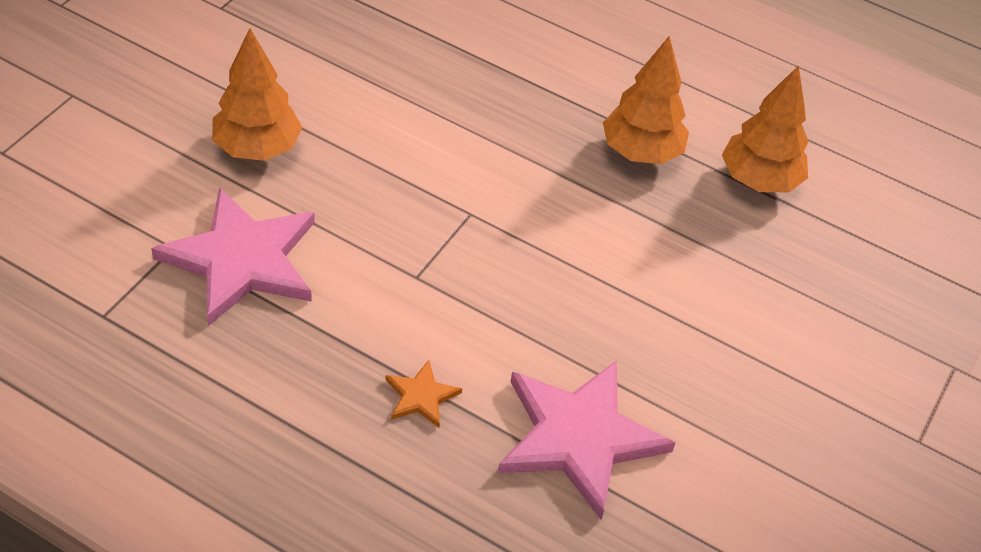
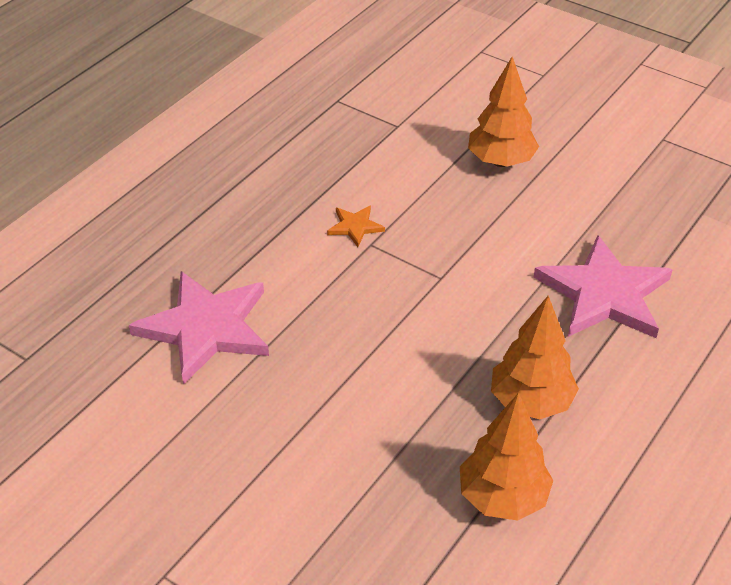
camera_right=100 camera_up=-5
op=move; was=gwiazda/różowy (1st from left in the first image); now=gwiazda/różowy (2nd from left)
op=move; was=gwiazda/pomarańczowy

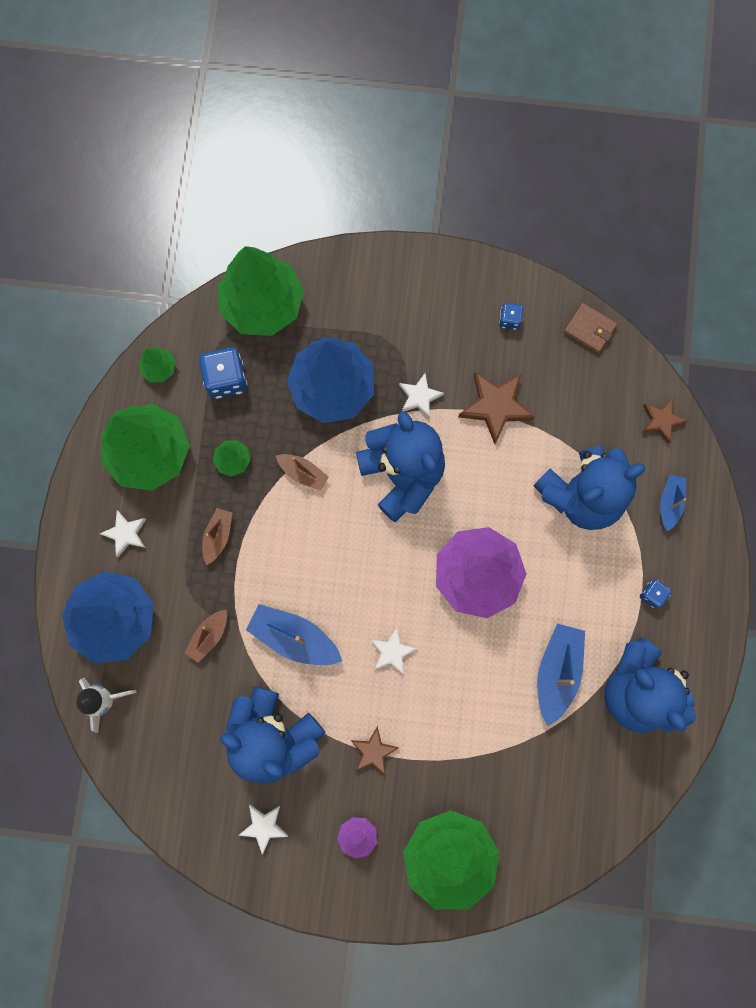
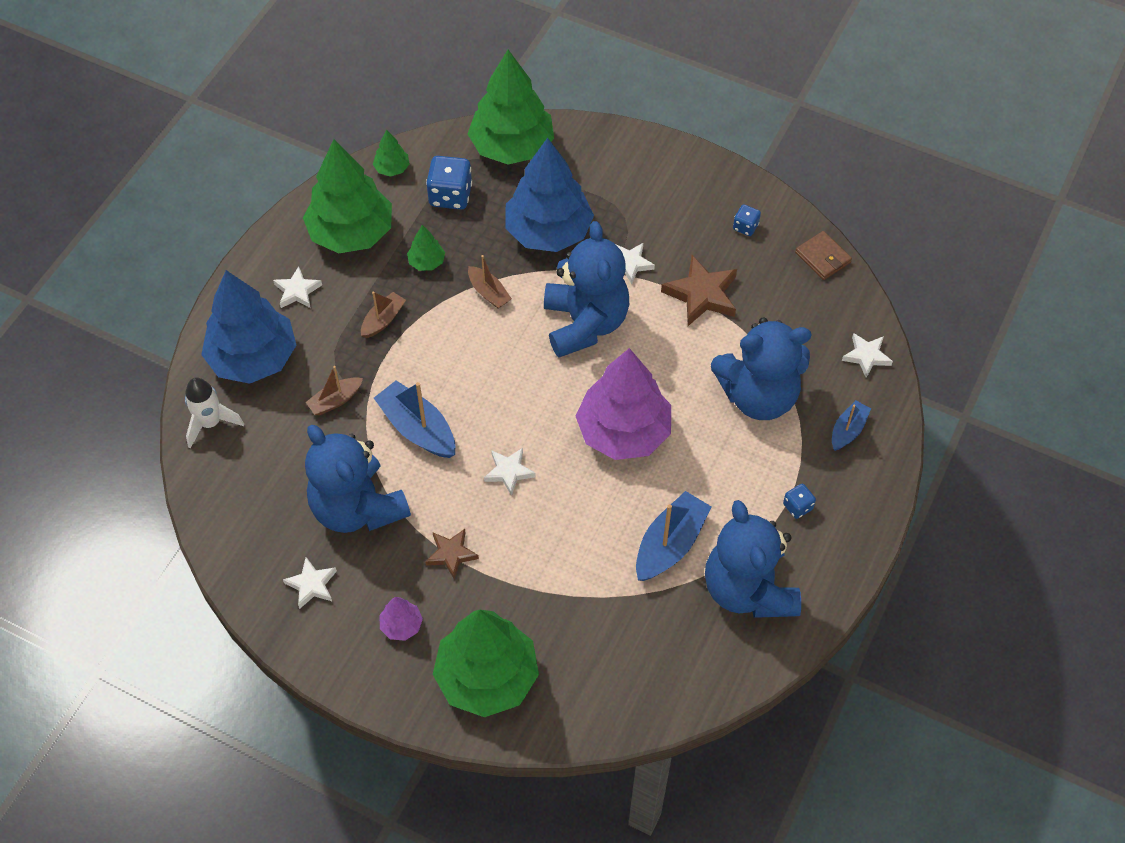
camera_right=20 camera_up=-20
op=recolor; was=gwiazda/brązowy (3rd from left); now=gwiazda/biały (5th from left)

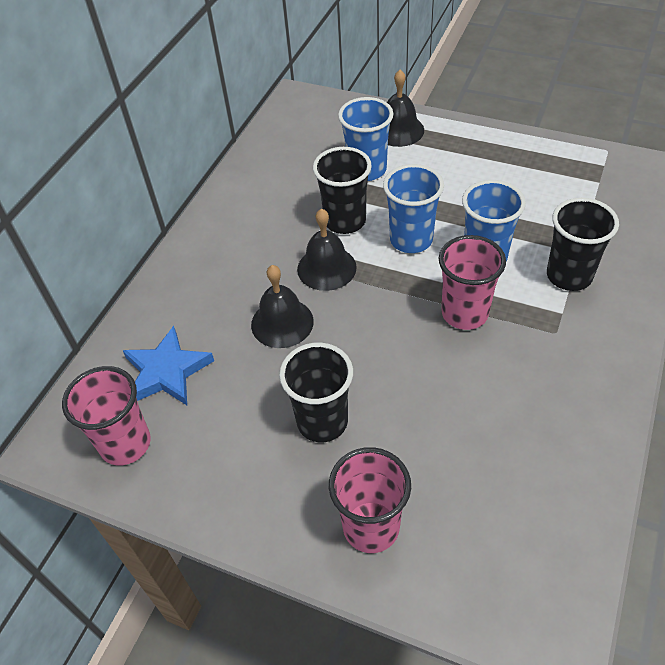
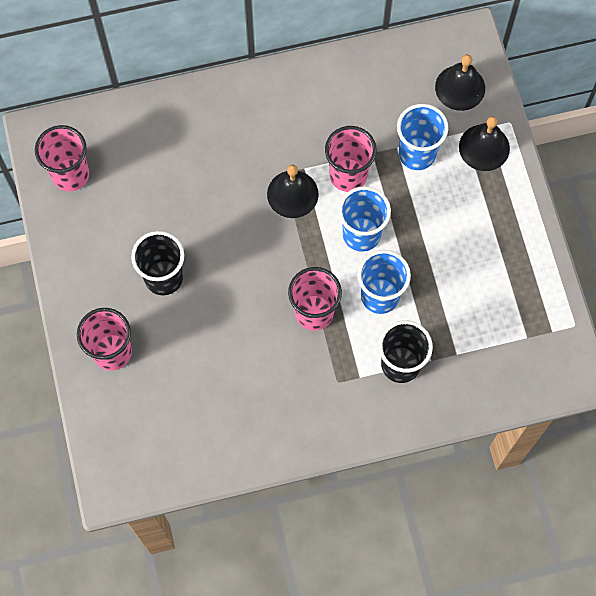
camera_right=50 camera_up=20
op=recolor; was=szklanka/czarny (2nd from left); now=szklanka/różowy (4th from left)
op=move; was=dzwonek/czarny (1st from left in the first image); now=dzwonek/czarny (2nd from left)
op=delete; was=gwiazda/niebieski

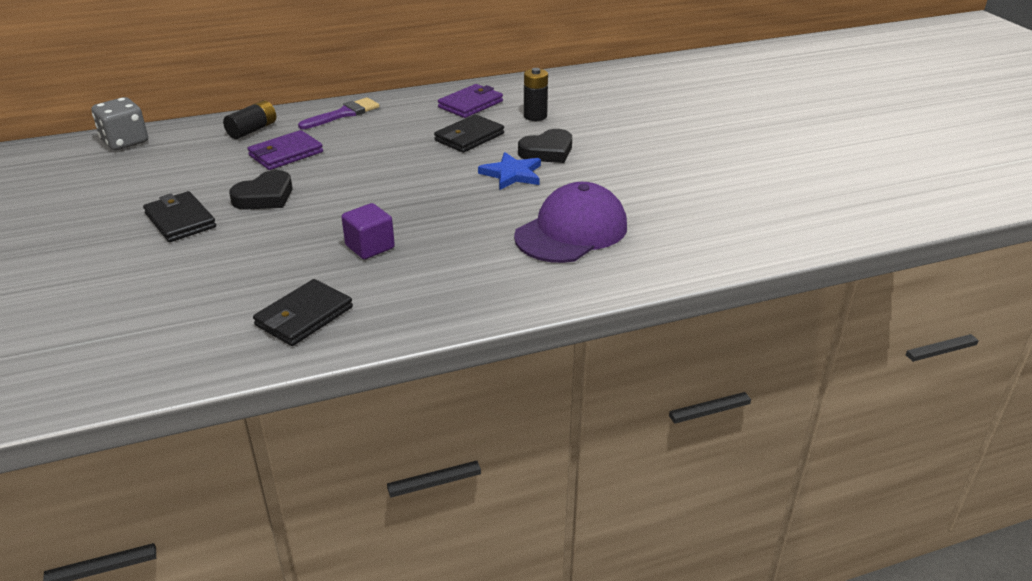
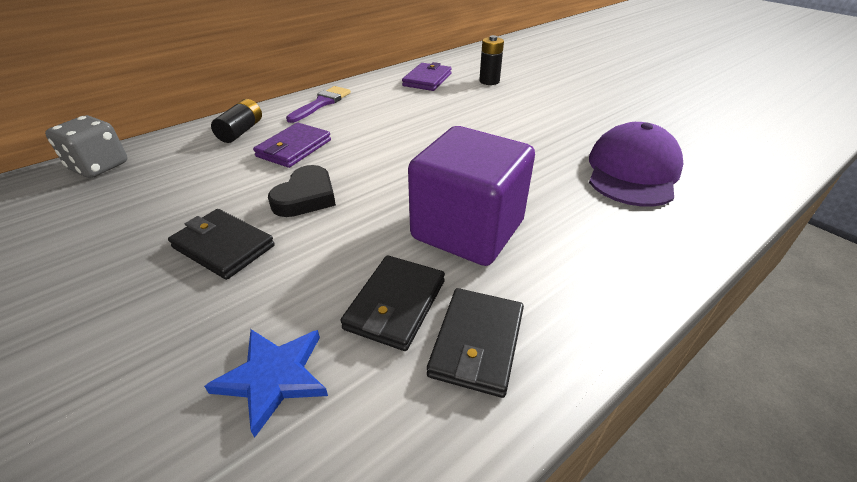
camera_right=-20 camera_up=5
op=move; was=portfel/czarny (3rd from left in the first image); now=portfel/czarny (2nd from left)
op=delete; was=serce/czarny (2nd from left)
op=move; was=gwiazda/niebieski
op=resize; was=sześcian/fioletowy; ratio=2.08

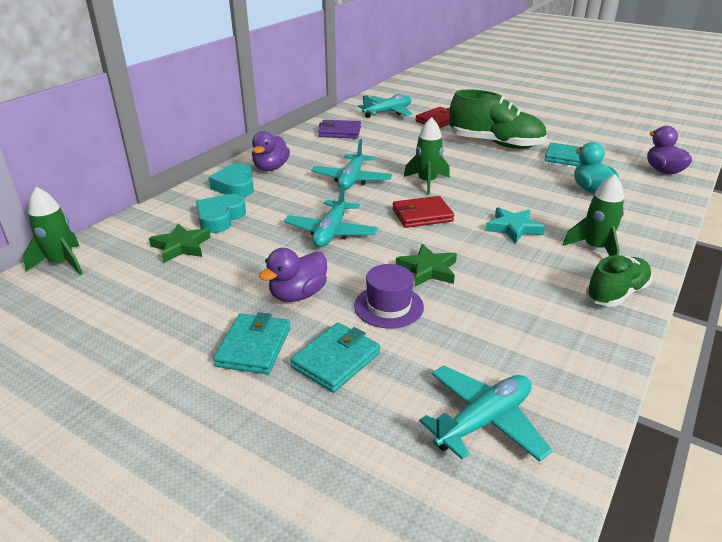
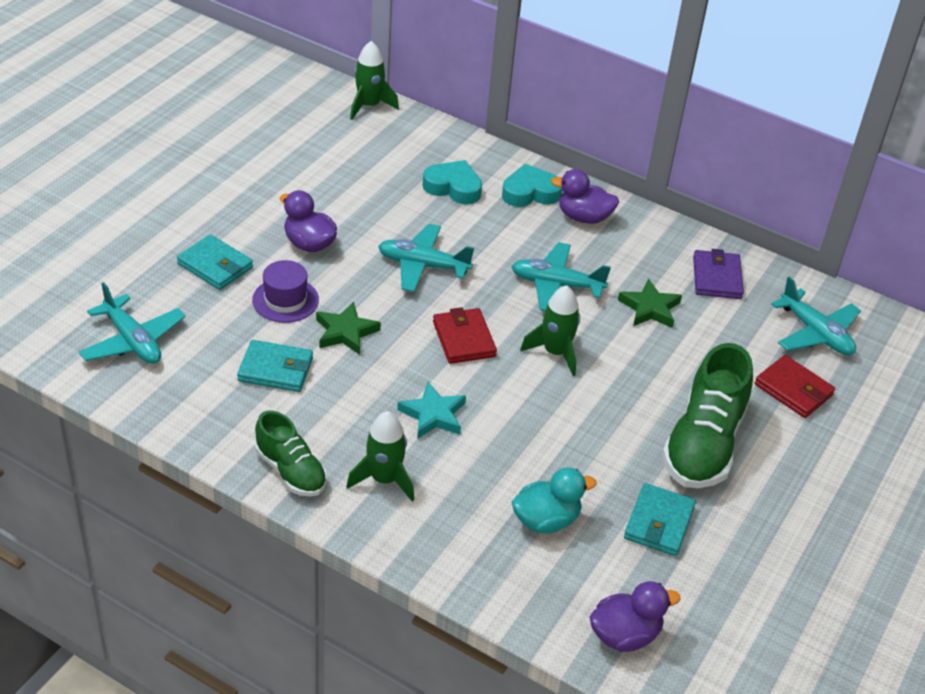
camera_right=85 camera_up=10
op=move; was=gwiazda/zielony (1st from left in the first image); now=gwiazda/zielony (2nd from left)
op=move; was=portfel/turkusowy (1st from left in the first image); now=portfel/turkusowy (2nd from left)

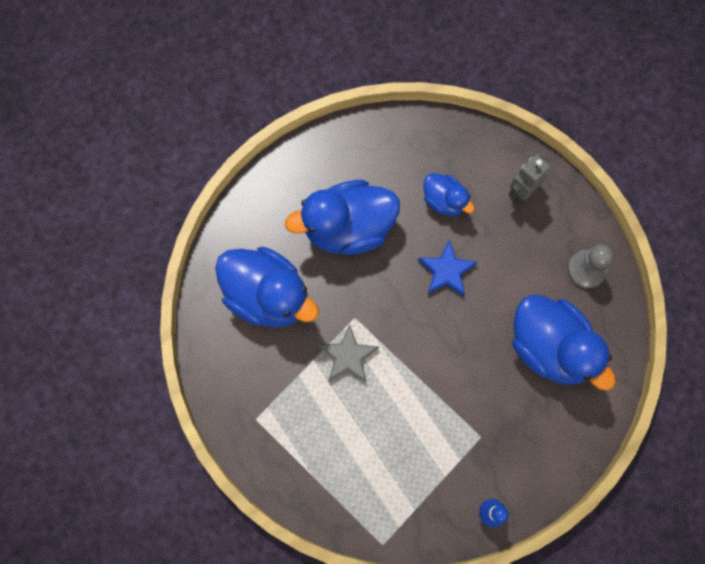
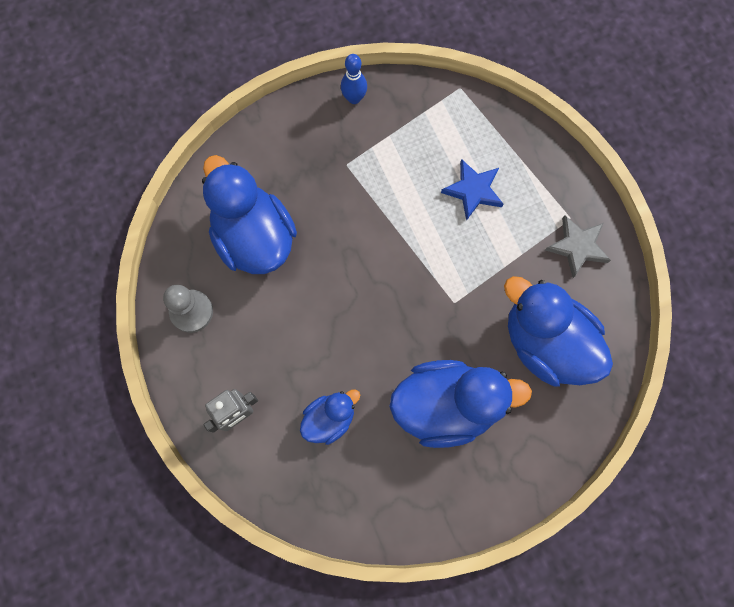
camera_right=-170 camera_up=0
op=rotate; was=kaczka/niebieski (3rd from left in the first image); clockwise=90
op=move; was=gwiazda/niebieski
op=move; was=gwiazda/szary

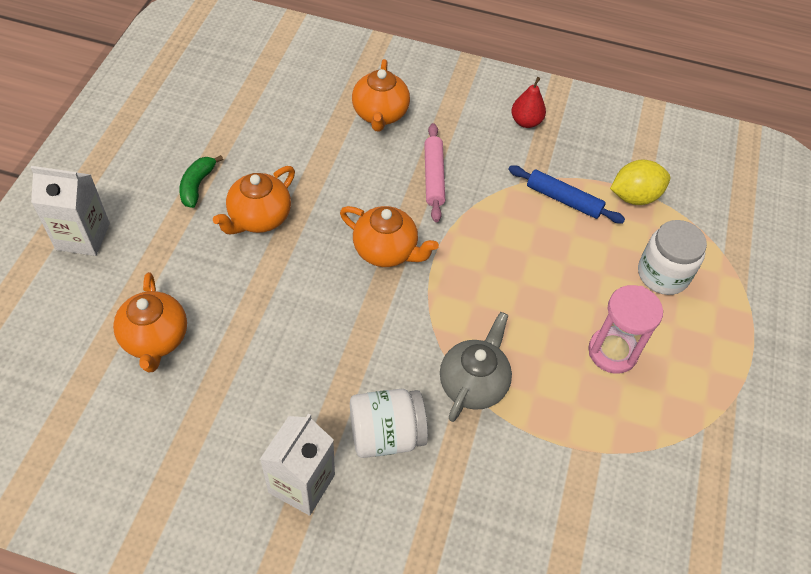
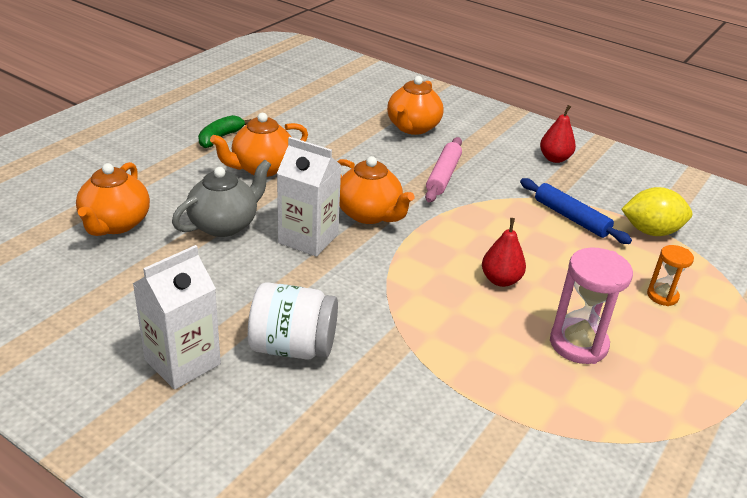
camera_right=20 camera_up=-20
op=move; was=karton mleka/biały (1st from left in the first image); now=karton mleka/biały (2nd from left)
op=replace; was=słoik/biały (2nd from left); now=klepsydra/pomarańczowy
op=move; was=imbryk/szary
op=insert; now=gruszka/czerwony (1st from left)

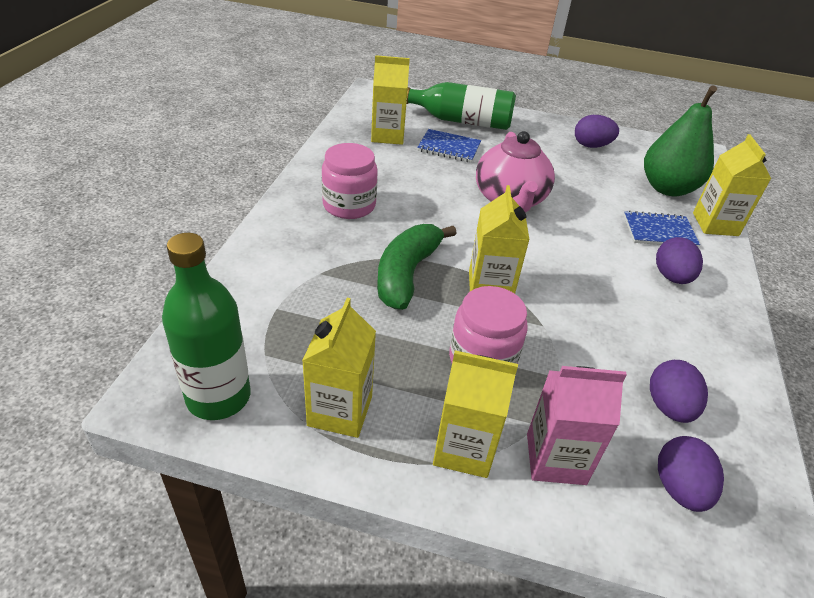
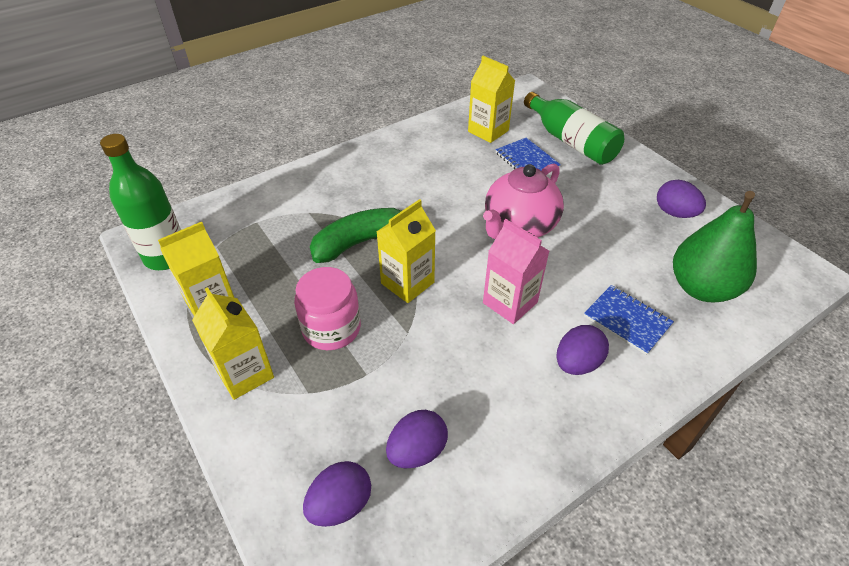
camera_right=45 camera_up=5
op=delete; was=karton mleka/żółty (5th from left)
op=delete; was=słoik/różowy (1st from left)
op=move; was=karton mleka/różowy

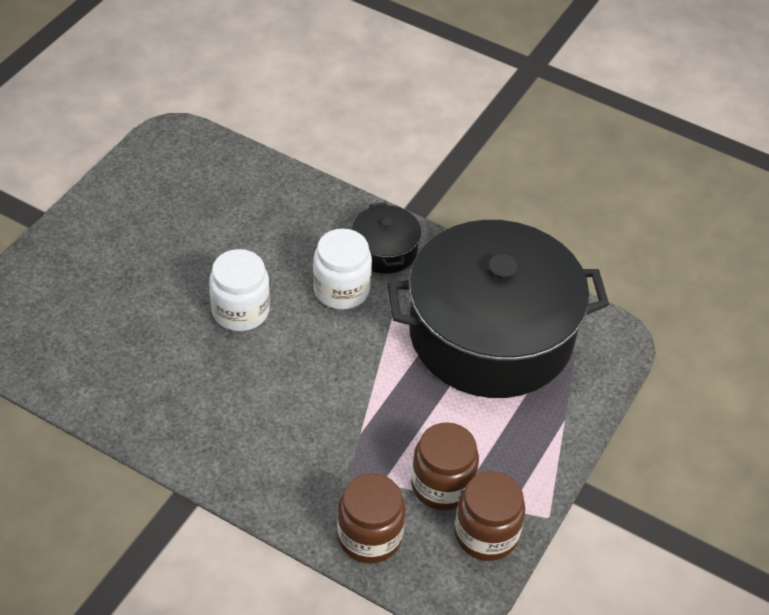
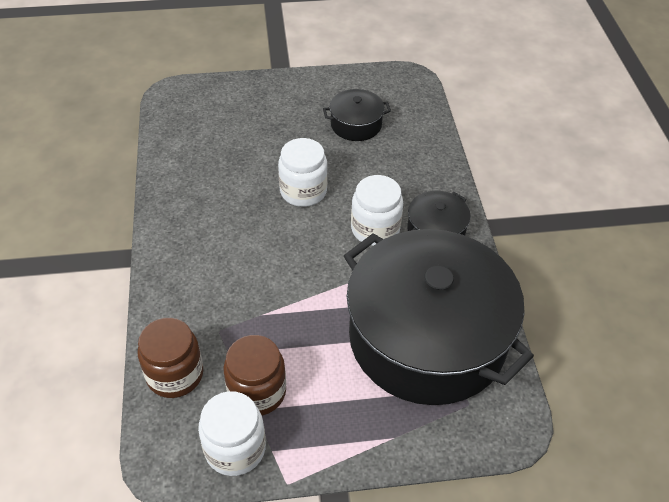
camera_right=55 camera_up=0
op=recolor; was=słoik/brązowy (3rd from left); now=słoik/biały (1st from left)
op=insert; now=garnek/czarny (1st from left)

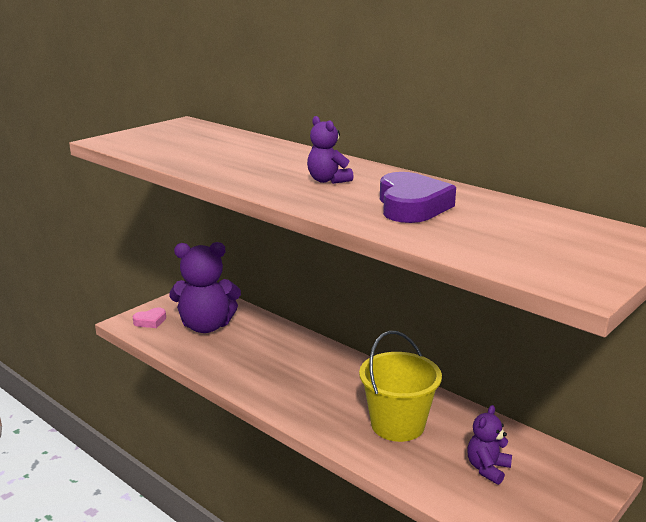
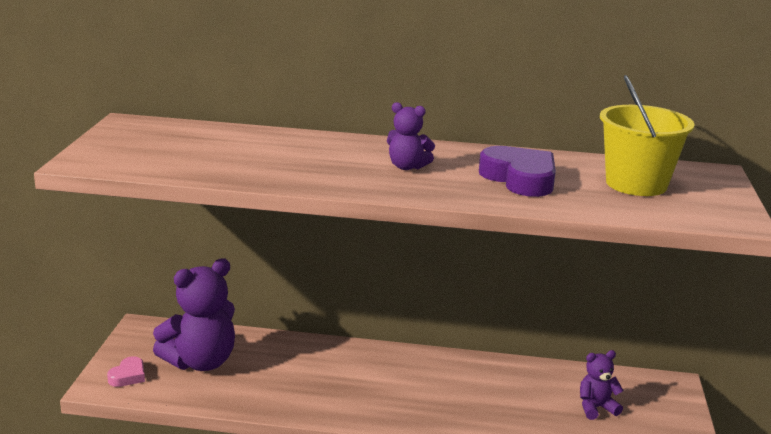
camera_right=-35 camera_up=0
op=move; was=wiadro/żółty
op=rotate; was=miś/fioletowy (3rd from left); clockwise=75

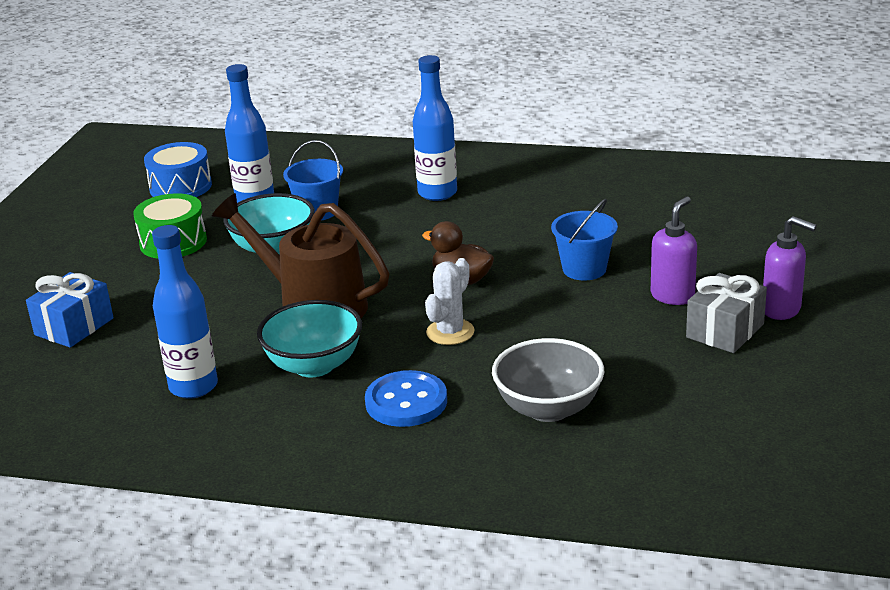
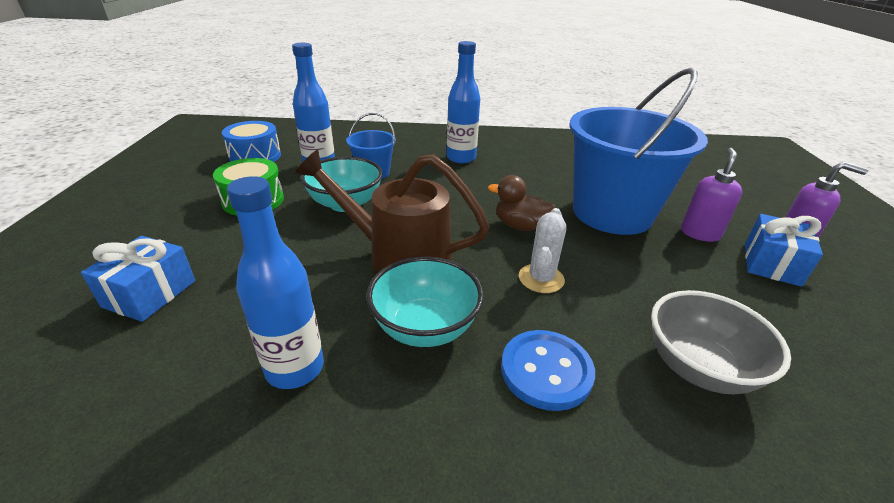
camera_right=-15 camera_up=5
op=resize; was=wiadro/niebieski (2nd from left); ratio=2.2
op=recolor; was=prezent/szary; now=prezent/niebieski (2nd from left)

